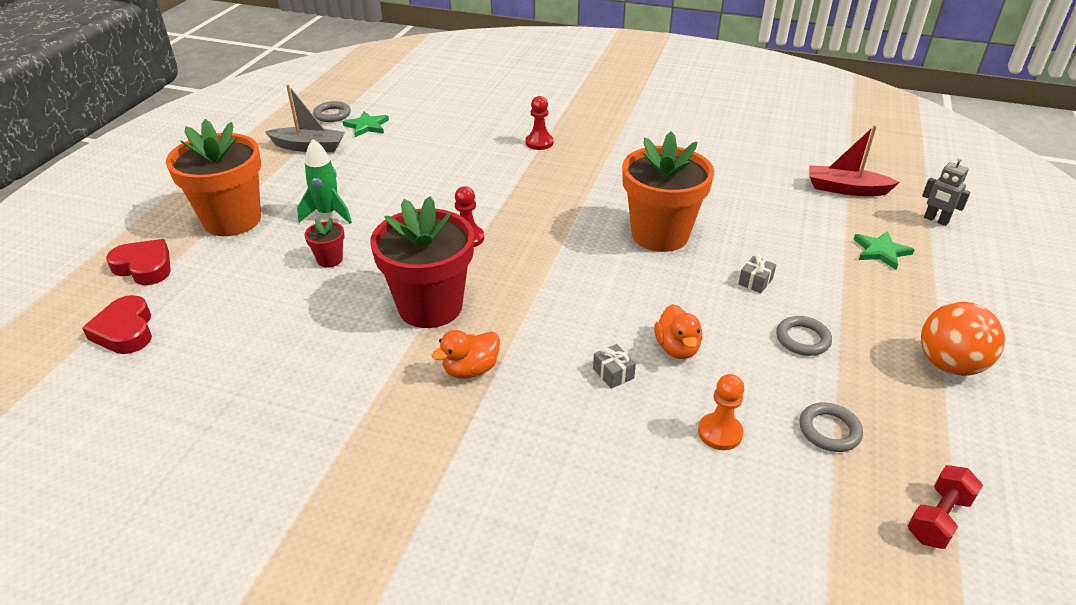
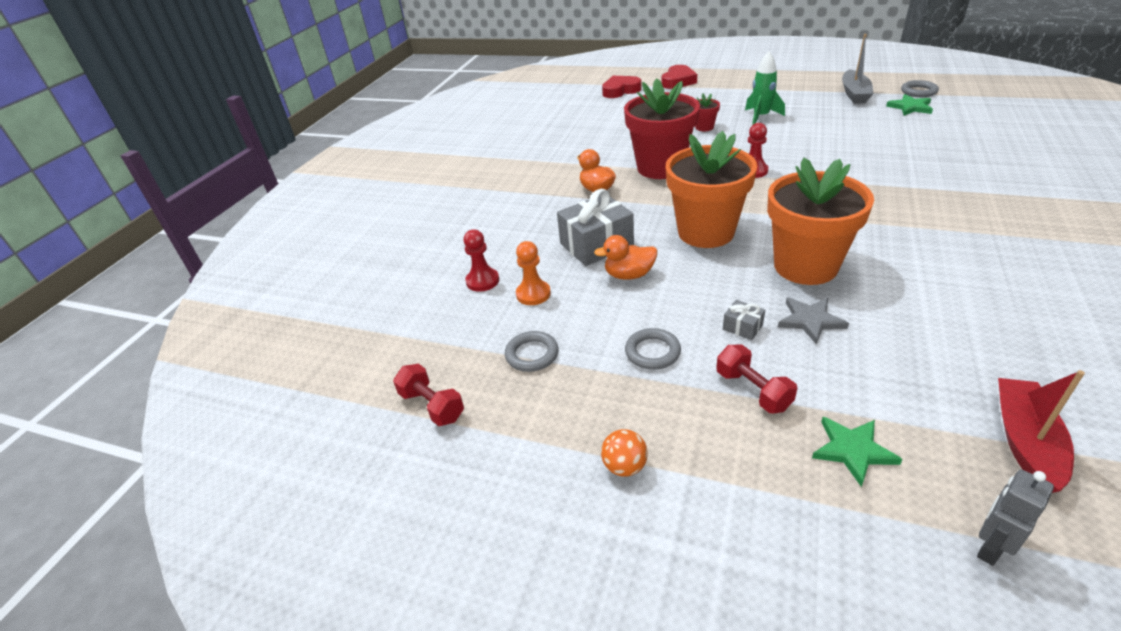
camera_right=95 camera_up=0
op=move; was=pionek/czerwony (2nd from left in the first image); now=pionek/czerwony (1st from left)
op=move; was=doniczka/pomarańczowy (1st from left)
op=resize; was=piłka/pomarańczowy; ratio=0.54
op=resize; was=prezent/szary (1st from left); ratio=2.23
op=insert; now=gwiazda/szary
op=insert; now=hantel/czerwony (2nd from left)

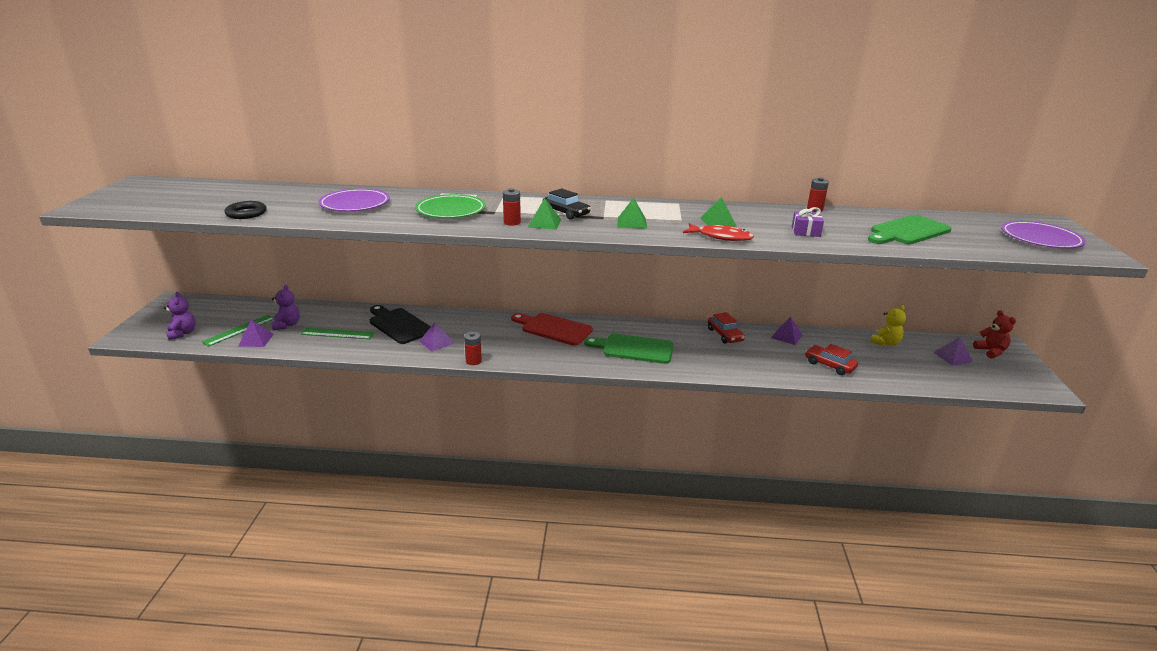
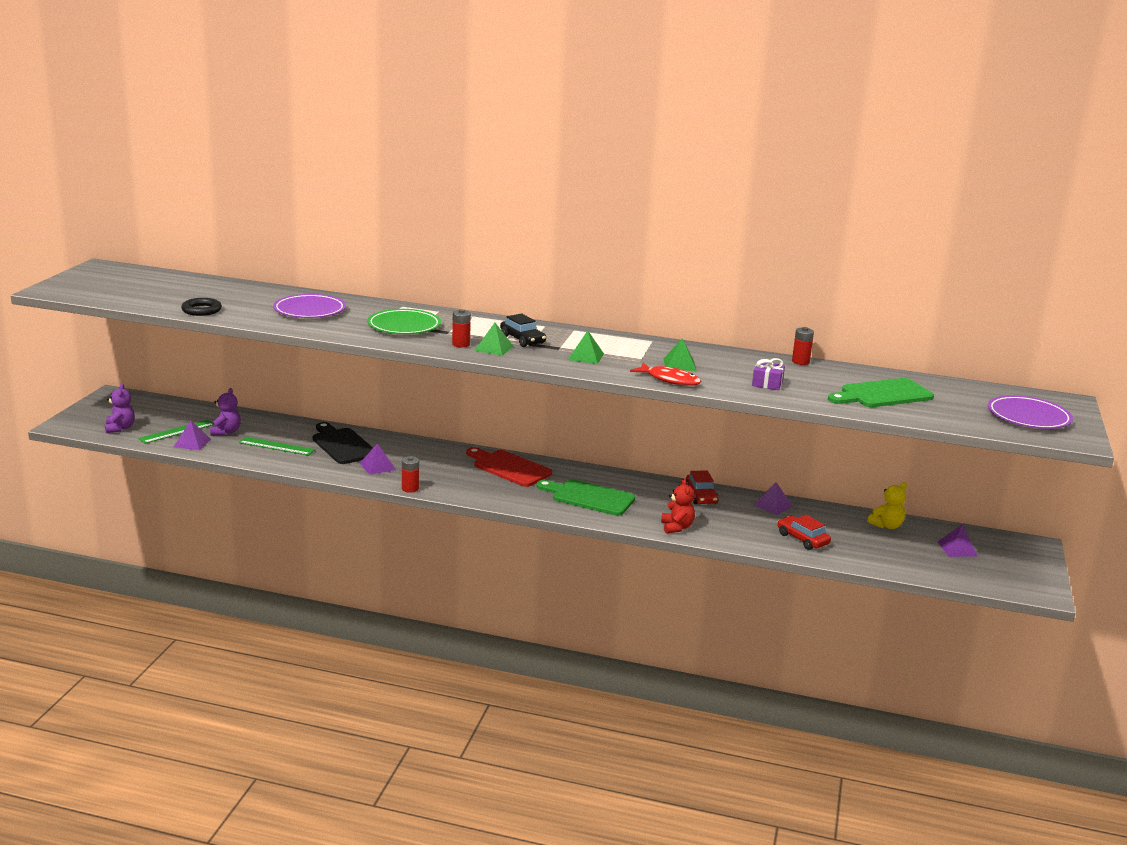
camera_right=10 camera_up=-5
op=move; was=miś/czerwony

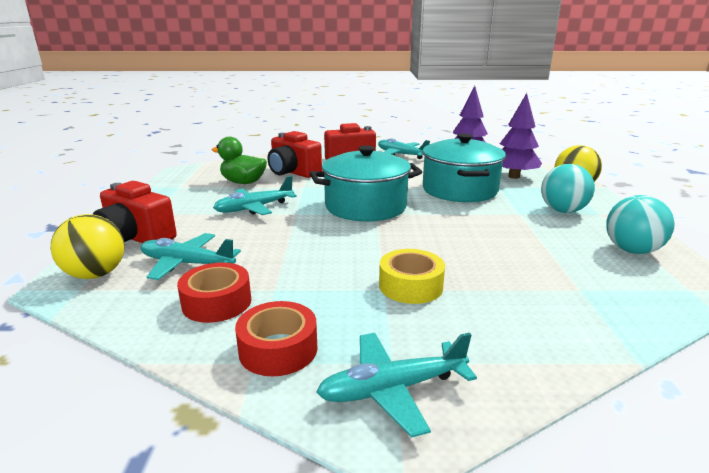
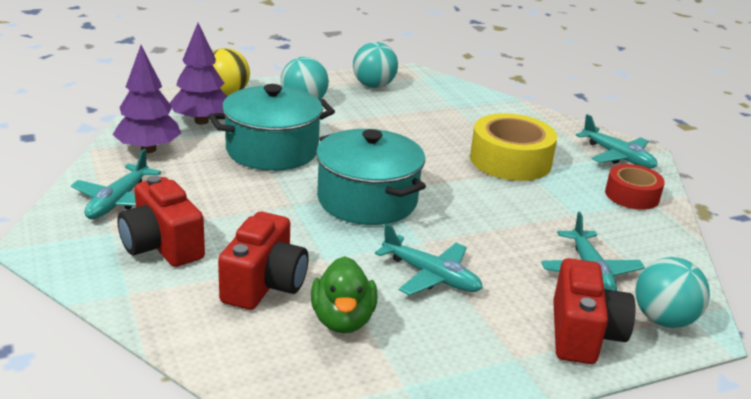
camera_right=-115 camera_up=5
op=recolor; was=piłka/żółty (1st from left); now=piłka/turkusowy (3rd from left)
op=resize; was=taśma klejąca/żółty; ratio=1.61
op=delete; was=taśma klejąca/czerwony (1st from left)

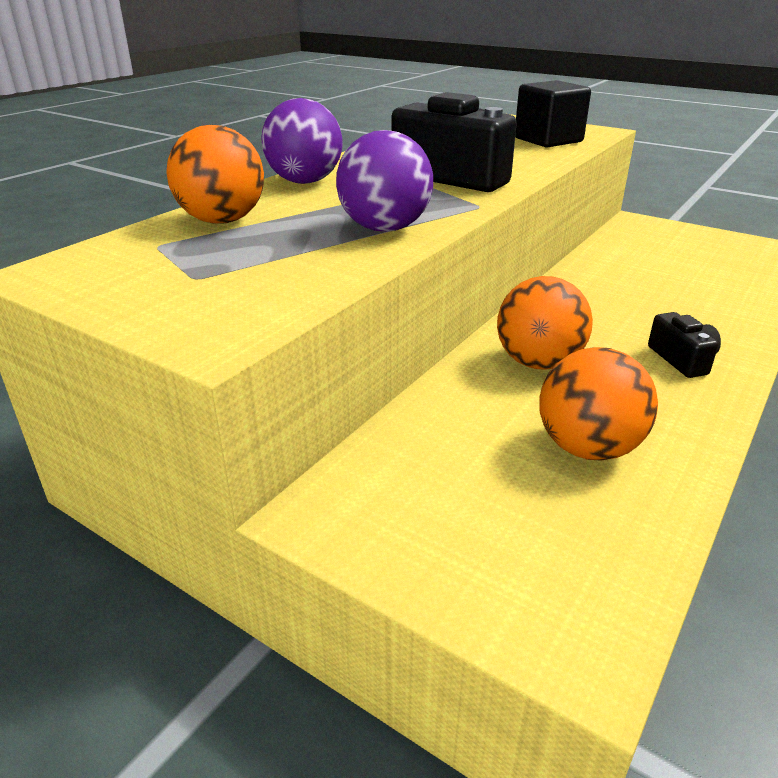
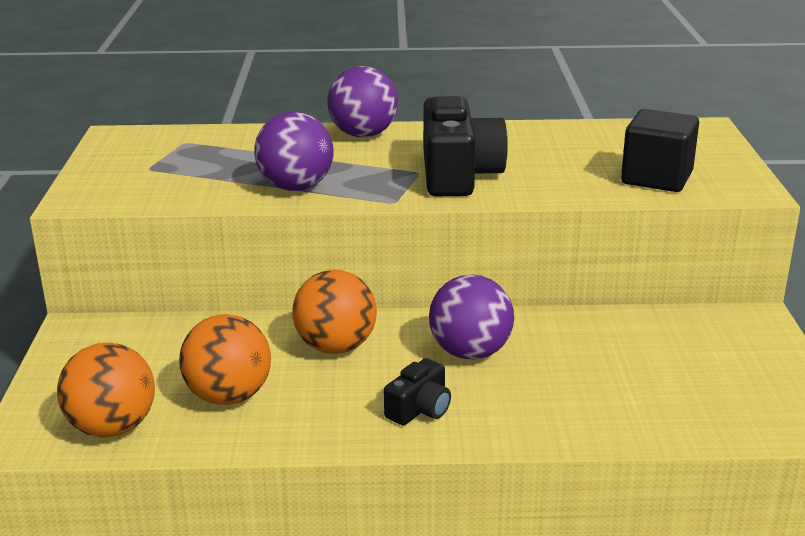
camera_right=55 camera_up=-5
op=move; was=piłka/pomarańczowy (1st from left)
op=insert; now=piłka/fioletowy (3rd from left)

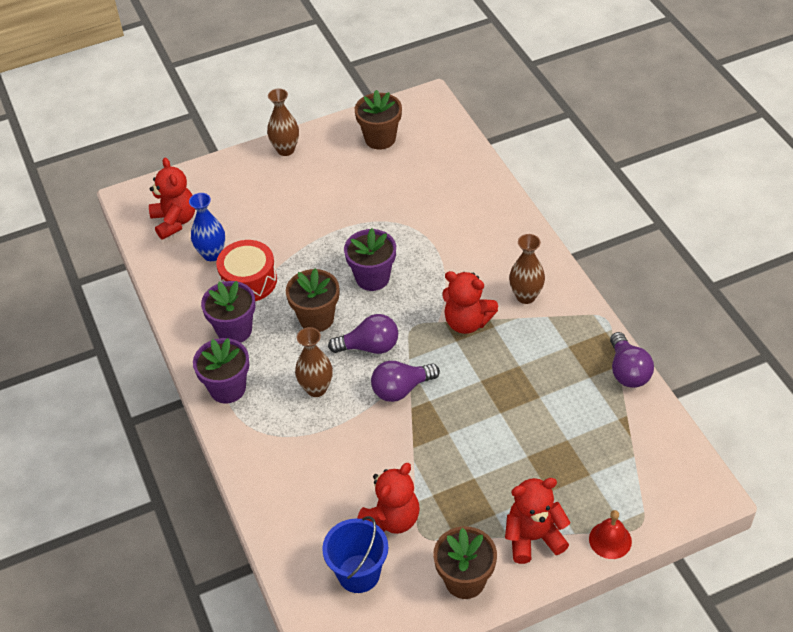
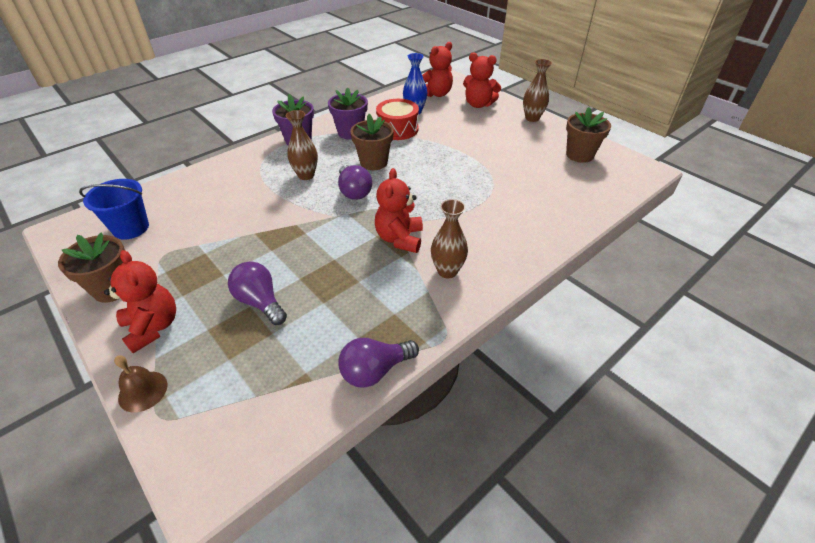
camera_right=70 camera_up=-5
op=delete; was=doniczka/fioletowy (3rd from left)
op=move; was=żarówka/fioletowy (2nd from left in the first image); now=żarówka/fioletowy (1st from left)
op=move; was=miś/czerwony (2nd from left in the first image); now=miś/czerwony (4th from left)
op=recolor; was=dzwonek/czerwony; now=dzwonek/brązowy

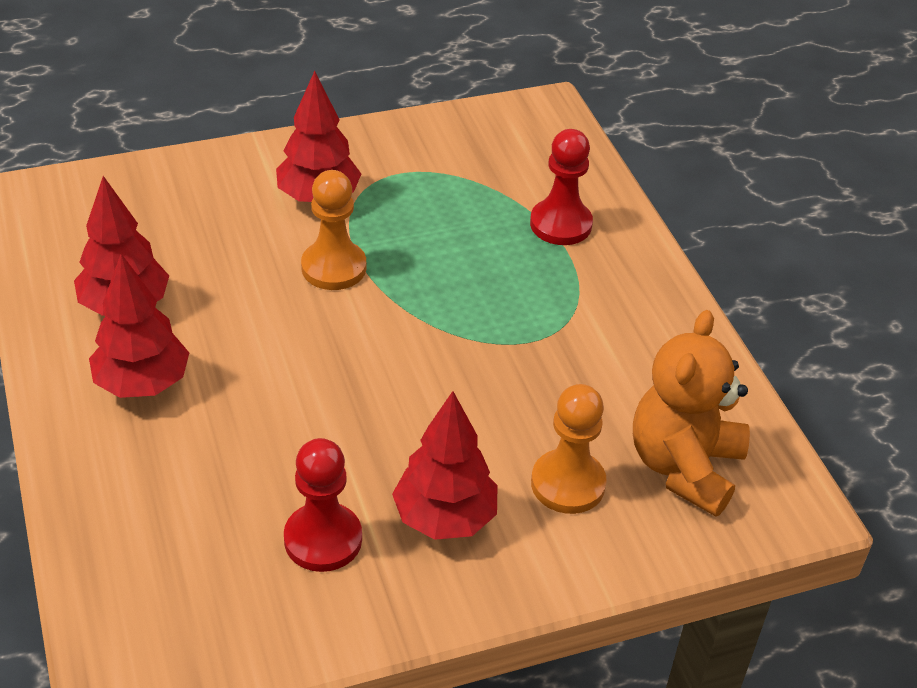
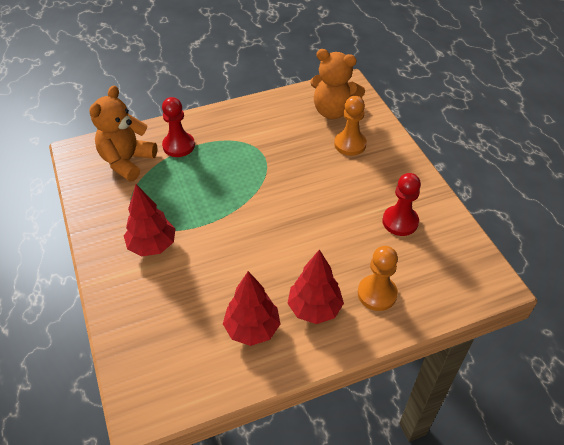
camera_right=-90 camera_up=5
op=move; was=pionek/pomarańczowy (1st from left in the first image); now=pionek/pomarańczowy (2nd from left)
op=delete; was=drzewko/czerwony (4th from left)
op=insert; now=miś/pomarańczowy (1st from left)

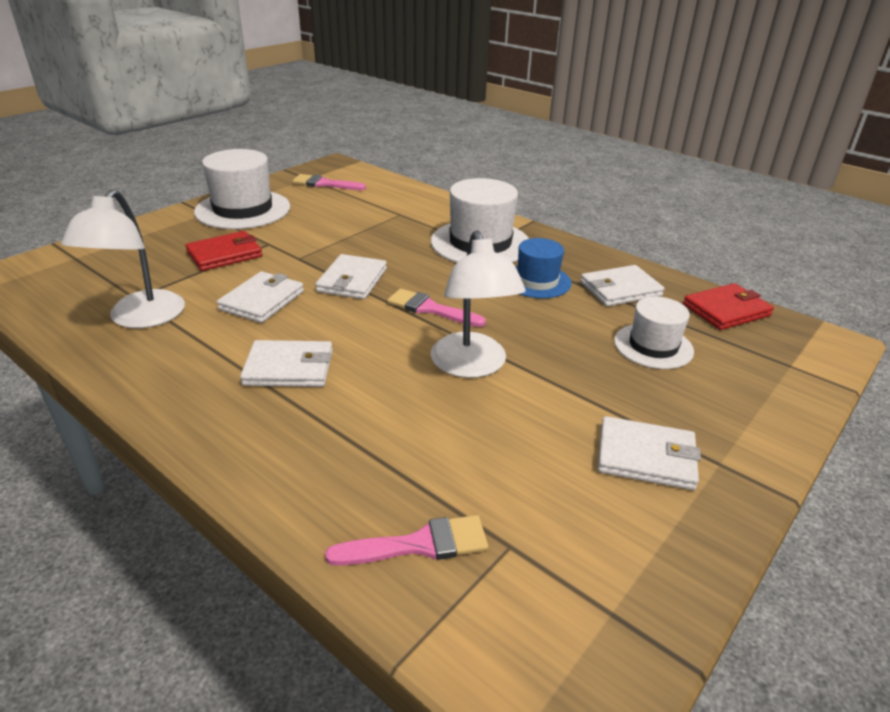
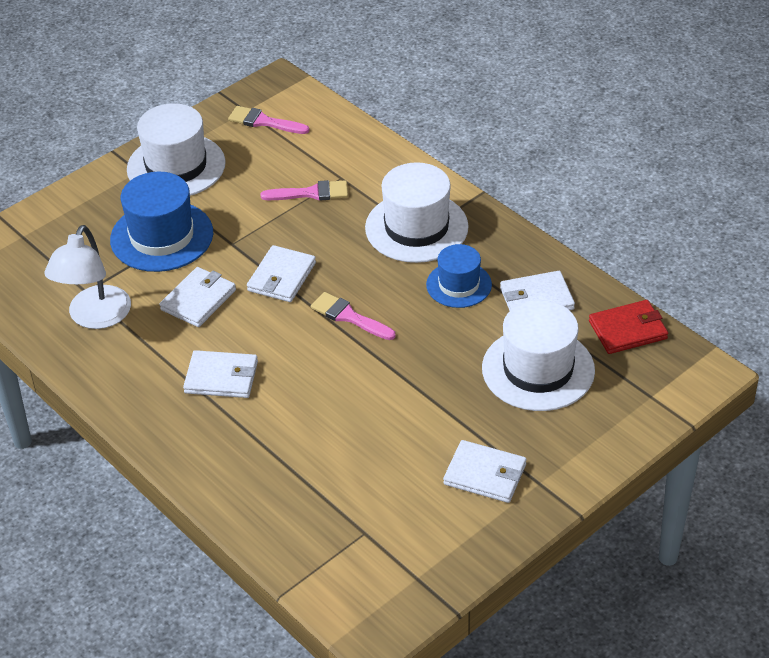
camera_right=10 camera_up=10
op=delete; was=lampka/biały (2nd from left)
op=replace; was=portfel/czerwony (1st from left); now=kapelusz/niebieski (1st from left)
op=resize; was=kapelusz/biały (3rd from left); ratio=1.63
op=move; was=pędzel/różowy (2nd from left)

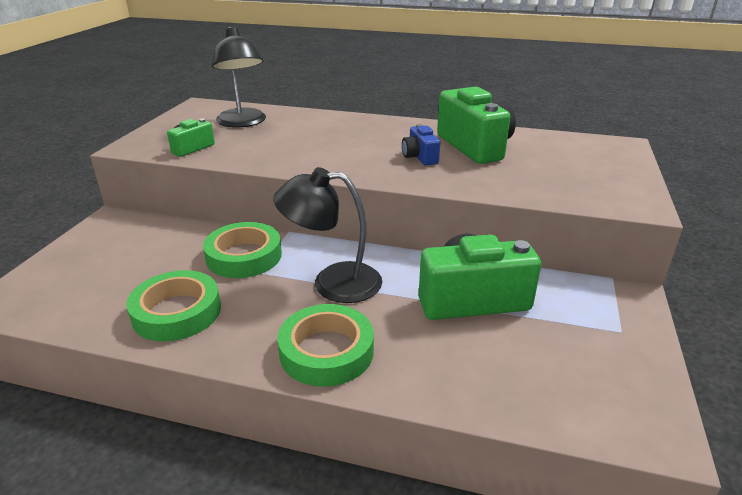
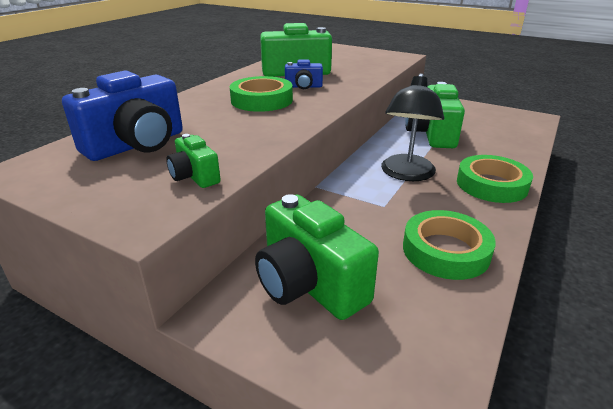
camera_right=-75 camera_up=0
op=replace; was=lampka/czarny (1st from left); now=aparat fotograficzny/niebieski (1st from left)
op=move; was=taśma klejąca/zielony (2nd from left in the first image); now=taśma klejąca/zielony (1st from left)
op=insert; now=aparat fotograficzny/zielony (3rd from left)

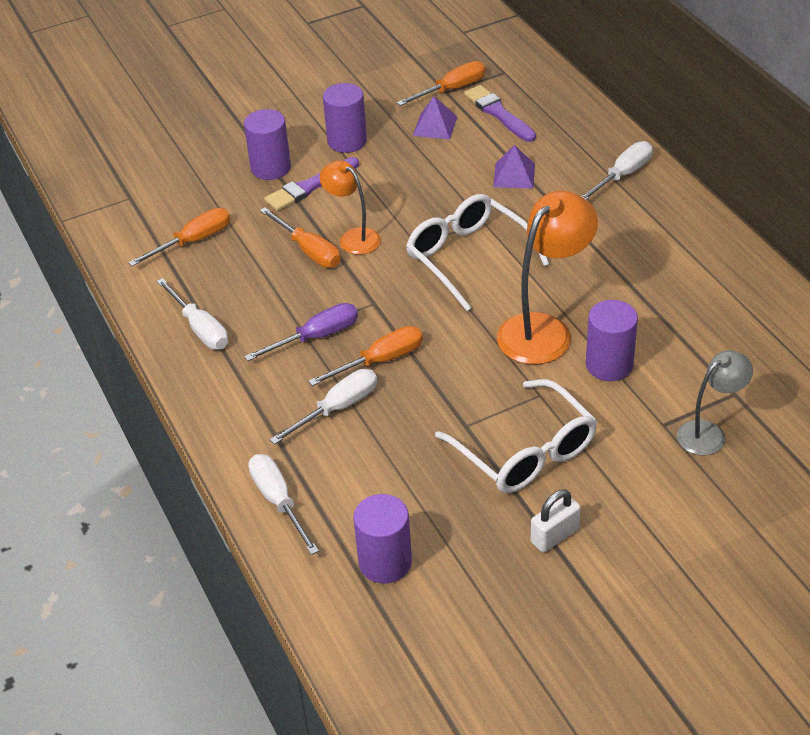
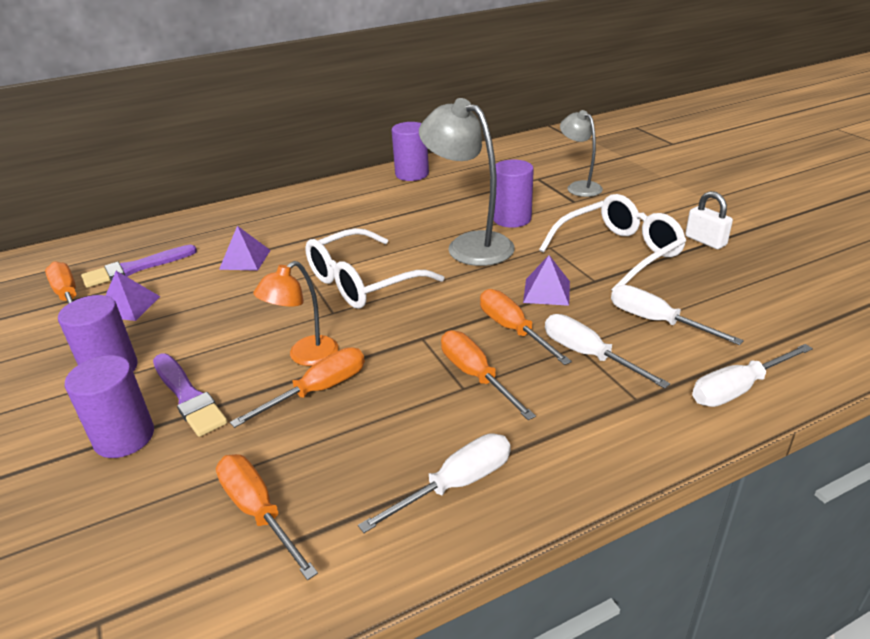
camera_right=-90 camera_up=-10
op=move; was=śrubokręt/biały (4th from left in the first image); now=śrubokręt/biały (3rd from left)
op=recolor; was=lampka/pomarańczowy (2nd from left); now=lampka/szary (1st from left)
op=recolor; was=śrubokręt/fioletowy; now=śrubokręt/pomarańczowy (4th from left)
op=move; was=walec/fioletowy (3rd from left)
op=insert; now=piramida/fioletowy (3rd from left)

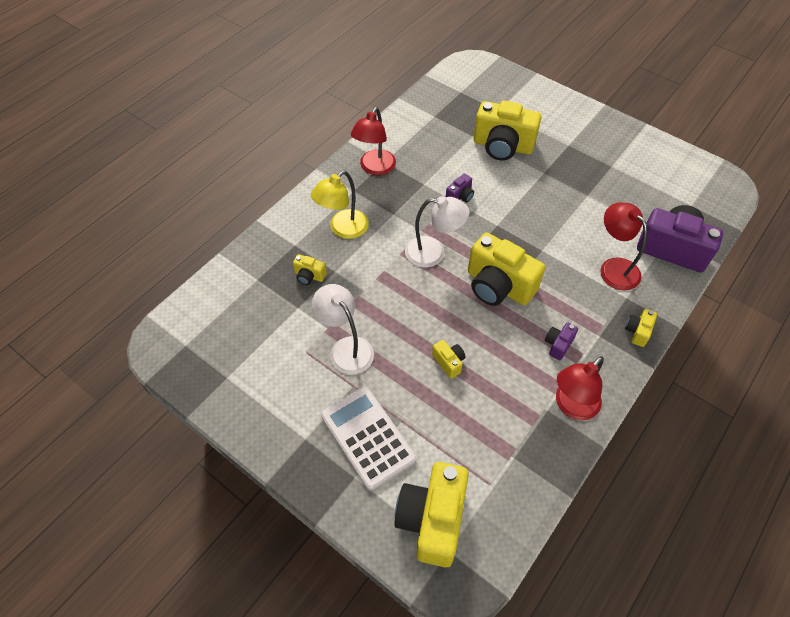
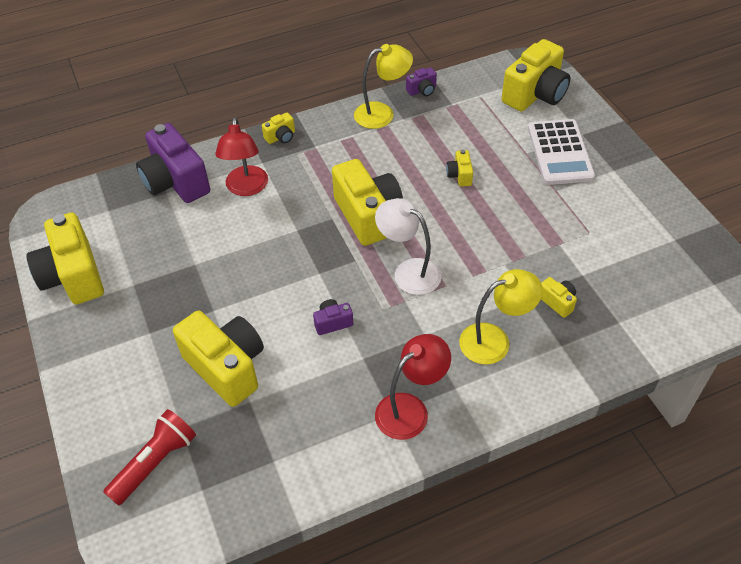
camera_right=-150 camera_up=-5
op=delete; was=lampka/biały (1st from left)
op=move; was=aparat fotograficzny/fioletowy (2nd from left in the first image); now=aparat fotograficzny/fioletowy (3rd from left)
op=recolor; was=lampka/czerwony (2nd from left); now=lampka/żółty (1st from left)
op=insert; now=aparat fotograficzny/żółty (1st from left)
op=insert; now=latarka/czerwony

